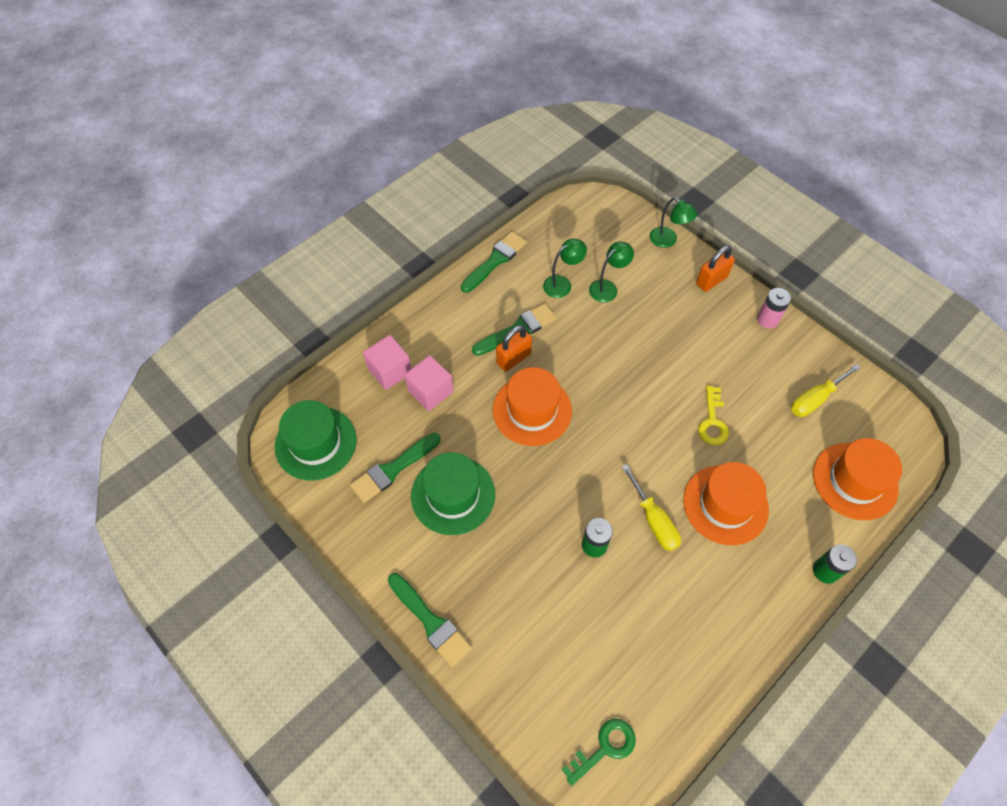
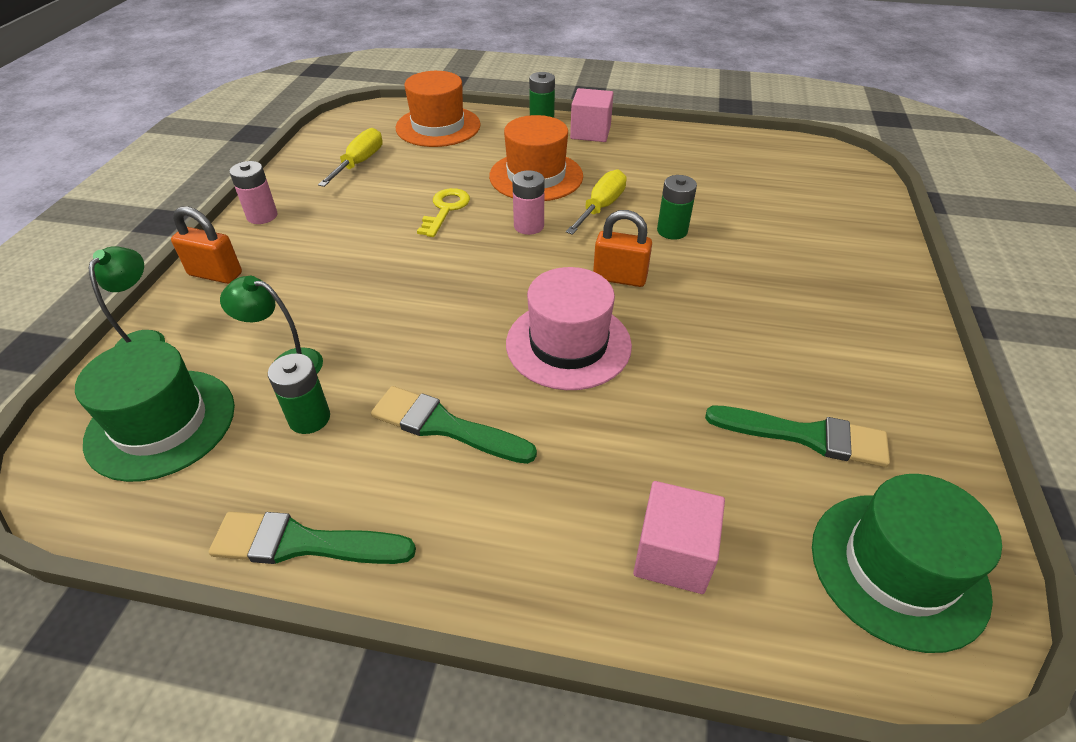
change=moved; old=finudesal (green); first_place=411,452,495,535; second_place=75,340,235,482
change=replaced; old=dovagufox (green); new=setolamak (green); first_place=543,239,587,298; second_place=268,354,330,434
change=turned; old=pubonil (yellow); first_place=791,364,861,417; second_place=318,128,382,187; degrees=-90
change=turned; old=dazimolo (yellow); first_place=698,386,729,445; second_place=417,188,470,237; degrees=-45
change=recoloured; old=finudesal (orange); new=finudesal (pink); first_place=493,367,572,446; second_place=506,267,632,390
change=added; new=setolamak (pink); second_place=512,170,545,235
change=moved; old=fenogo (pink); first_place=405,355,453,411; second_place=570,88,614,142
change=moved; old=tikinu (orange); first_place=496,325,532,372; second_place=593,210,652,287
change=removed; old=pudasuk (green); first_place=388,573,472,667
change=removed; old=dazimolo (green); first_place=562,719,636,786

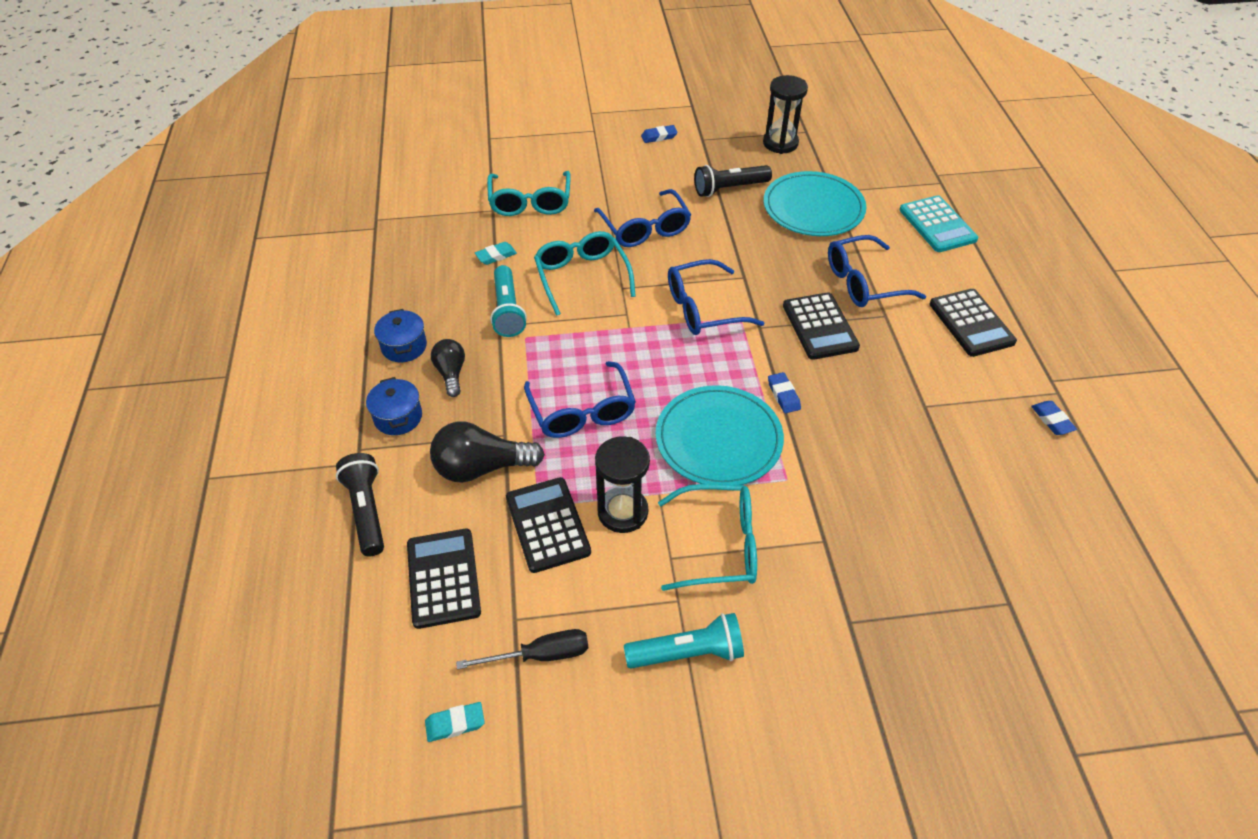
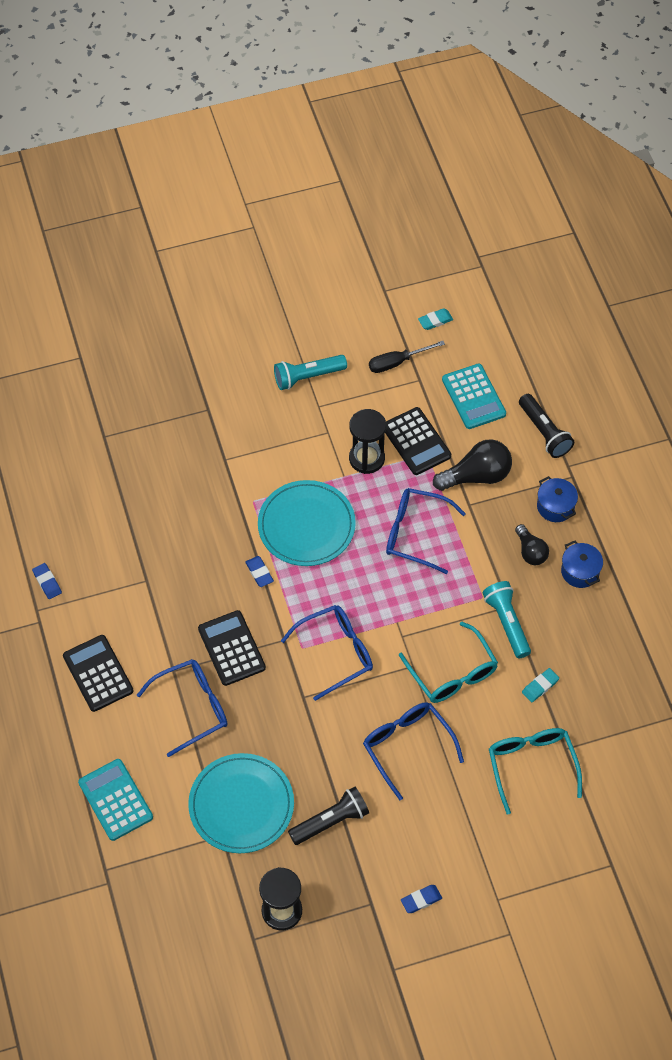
change=turned; old=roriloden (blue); first_place=524,361,636,438; second_place=386,488,466,574; degrees=-45
change=recoloured; old=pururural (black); new=pururural (turquoise); first_place=407,529,481,629; second_place=442,364,506,429
change=removed; old=roriloden (turquoise); first_place=658,484,757,591

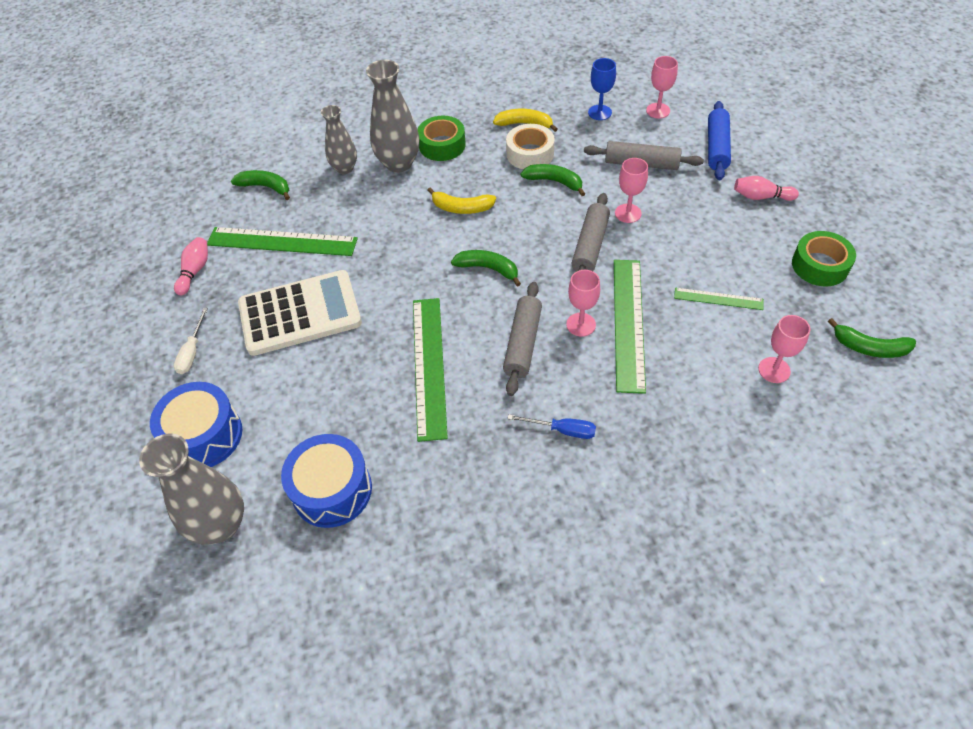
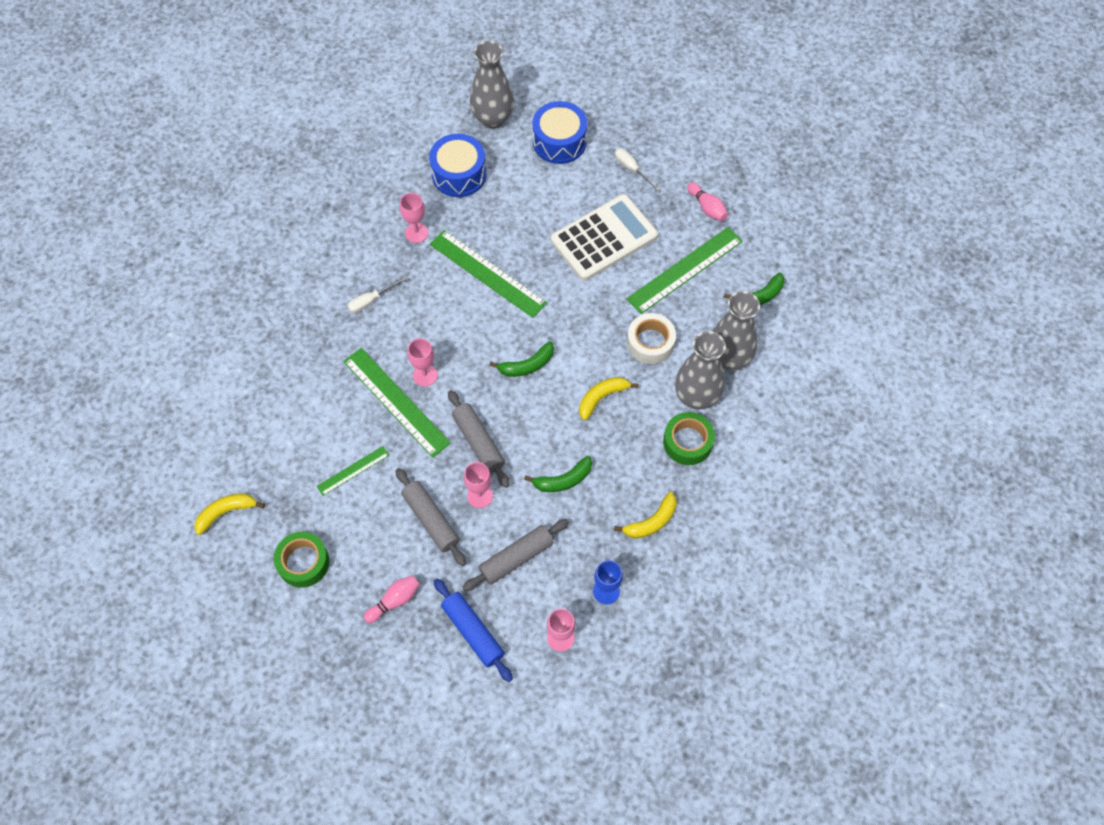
change=recoloured; old=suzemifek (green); new=suzemifek (yellow); first_place=828,318,916,358; second_place=194,494,265,535
change=recoloured; old=pubonil (blue); new=pubonil (white); first_place=508,414,596,439; second_place=348,276,407,313
change=moved; old=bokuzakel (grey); first_place=503,282,542,396; second_place=395,468,466,566
change=moved; old=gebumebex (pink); first_place=758,315,810,383; second_place=400,193,428,243
change=turned; old=pururural (white); first_place=238,270,362,356; second_place=551,194,658,281; degrees=-150
change=moved; old=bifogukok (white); first_place=506,124,555,169; second_place=627,313,676,364
change=resized; old=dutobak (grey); first_place=321,105,357,174; second_place=712,291,760,371; factor=1.57

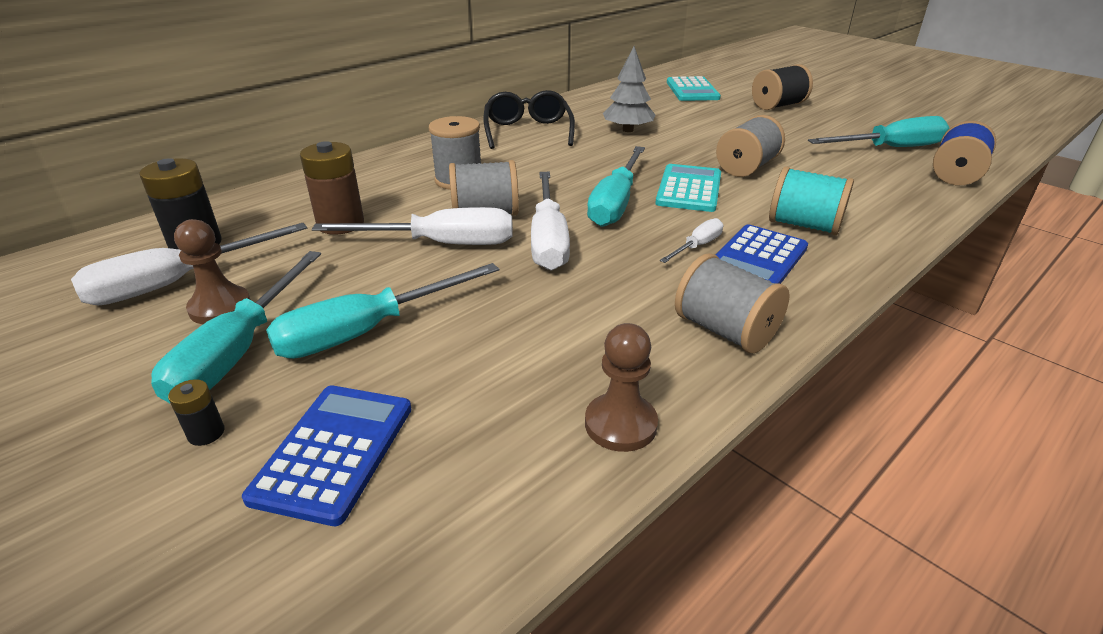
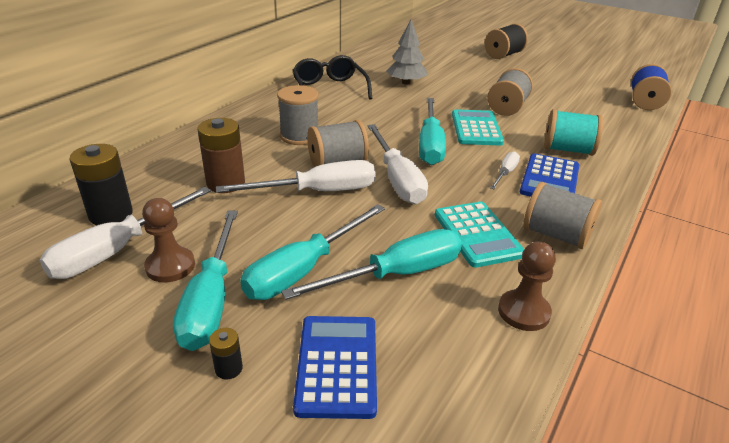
change=moved; old=pubonil (turquoise); first_place=808,116,949,147; second_place=281,229,462,300
change=moved; old=pururural (turquoise); first_place=667,76,721,101; second_place=435,202,524,268

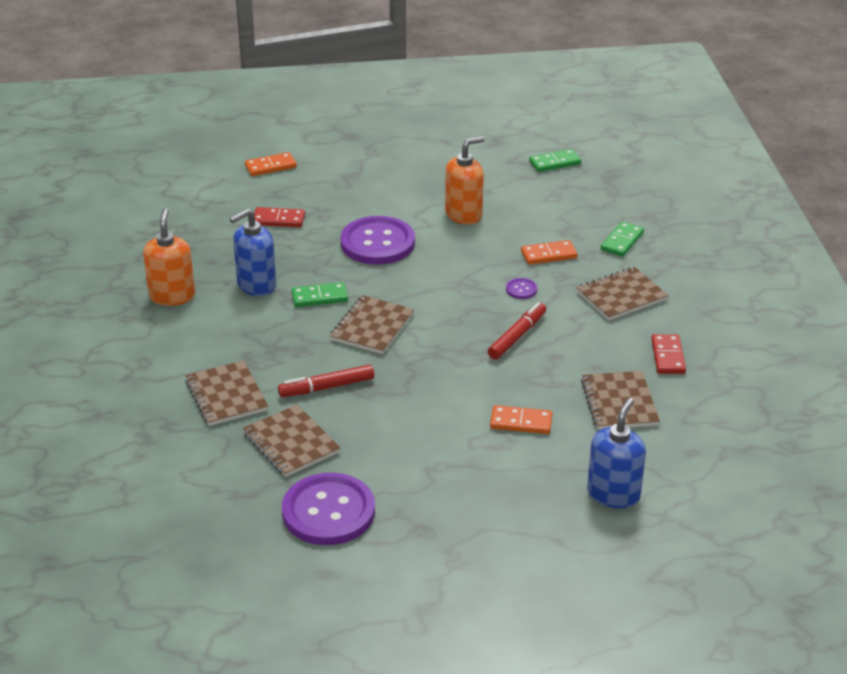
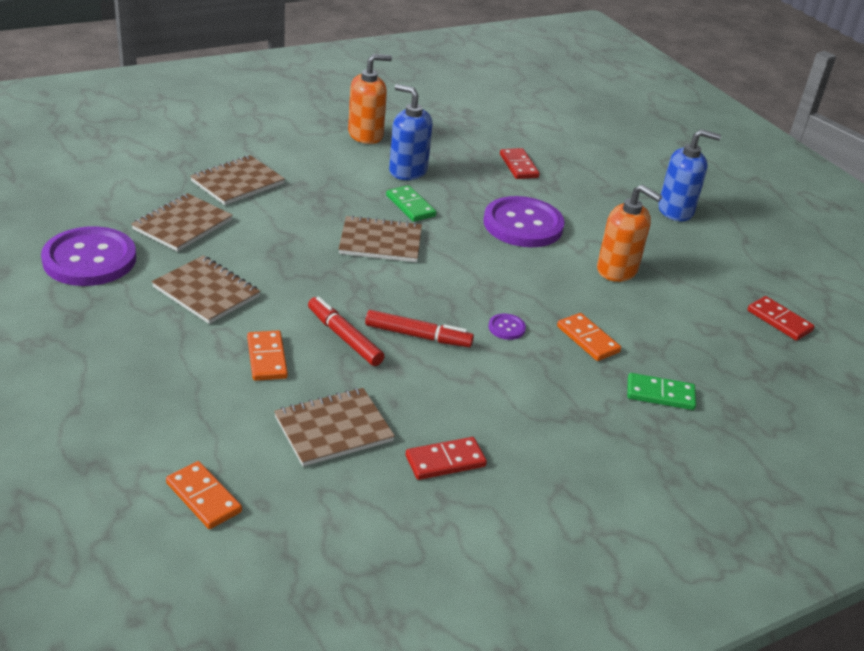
change=moved; old=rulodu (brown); first_place=576,267,668,320; second_place=151,256,260,324
change=moved; old=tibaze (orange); first_place=245,152,297,176; second_place=166,461,242,529
change=moved; old=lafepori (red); first_place=278,364,374,397; second_place=308,296,385,366
change=moved; old=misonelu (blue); first_place=587,398,646,508; second_place=659,129,721,221
change=recoloured; old=tibaze (green); new=tibaze (red); first_place=529,149,581,172; second_place=748,296,815,341

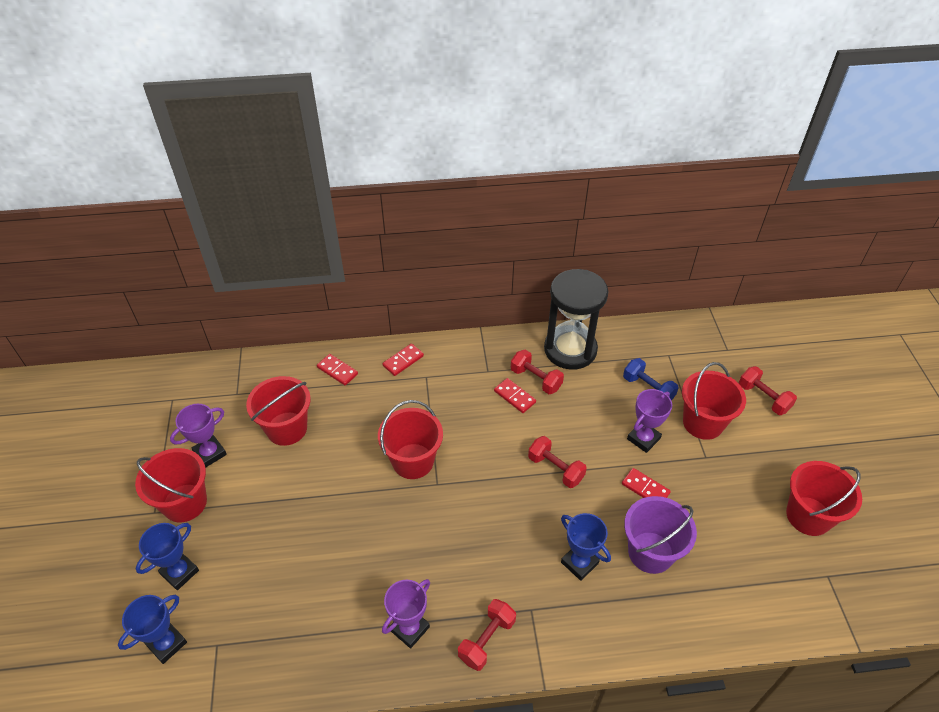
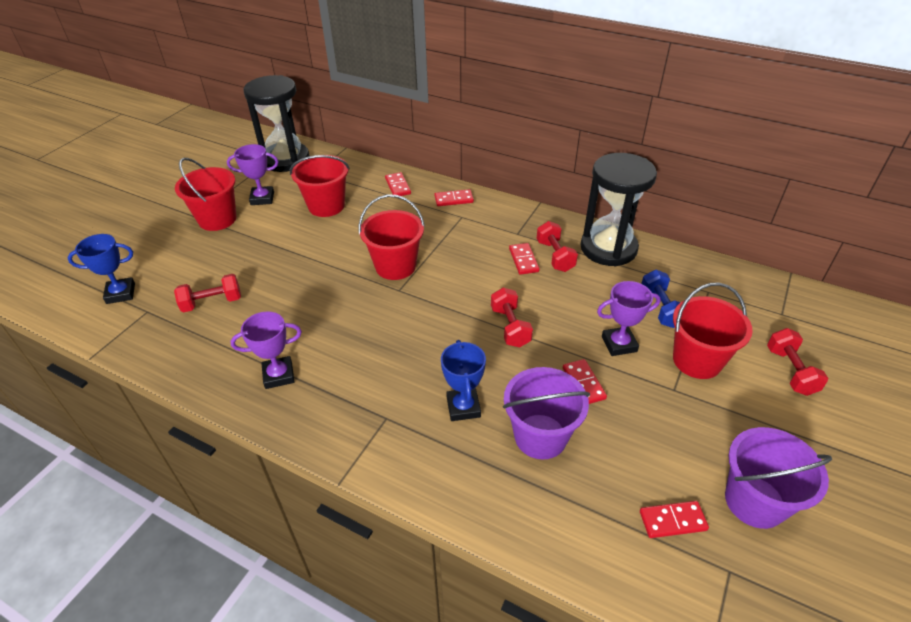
change=moved; old=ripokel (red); first_place=458,599,516,671; second_place=174,274,241,313
change=added; new=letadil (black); second_place=243,75,310,172
change=added; new=tibaze (red); second_place=640,501,709,538
change=recoloured; old=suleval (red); new=suleval (purple); first_place=786,461,862,536; second_place=725,427,832,529
change=removed; old=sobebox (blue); first_place=136,523,199,590

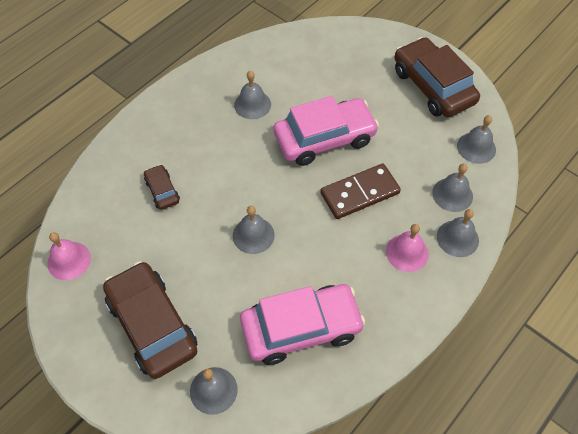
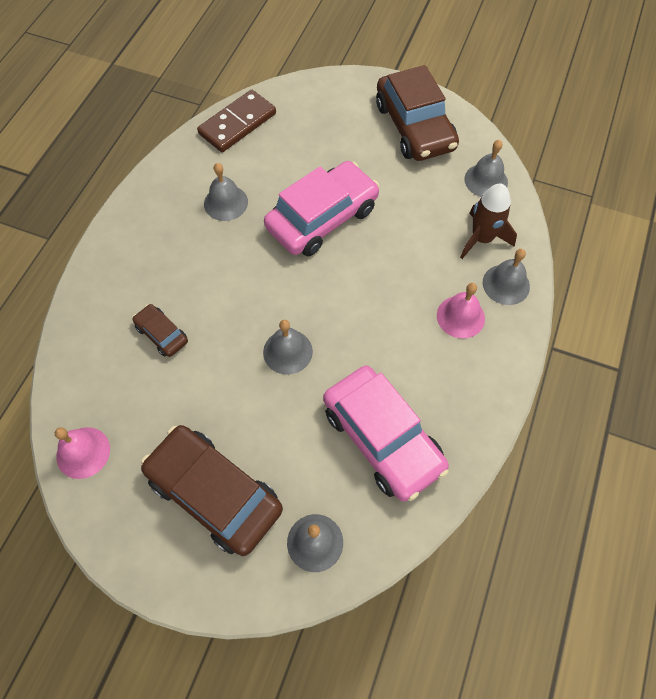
change=moved; old=tibaze (brown); first_place=320,164,401,219; second_place=197,90,276,152
change=turned; old=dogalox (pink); first_place=240,284,365,365; second_place=323,366,449,502; degrees=90
change=turned; old=dogalox (brown); first_place=394,37,480,117; second_place=376,65,459,161; degrees=-150
change=replaced; old=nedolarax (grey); new=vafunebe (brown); first_place=432,164,473,212; second_place=460,184,517,259

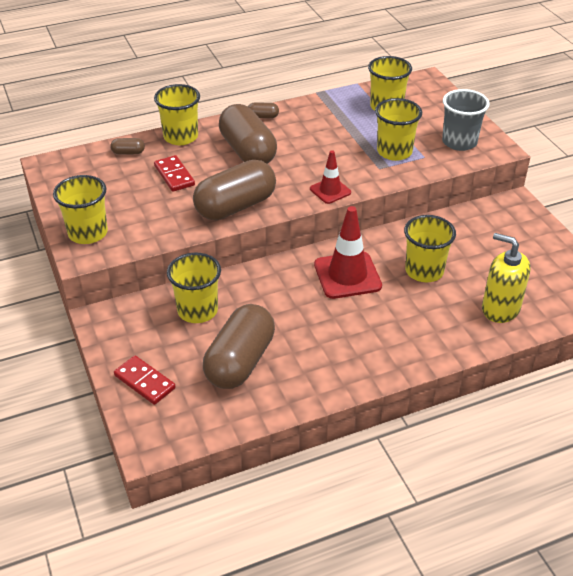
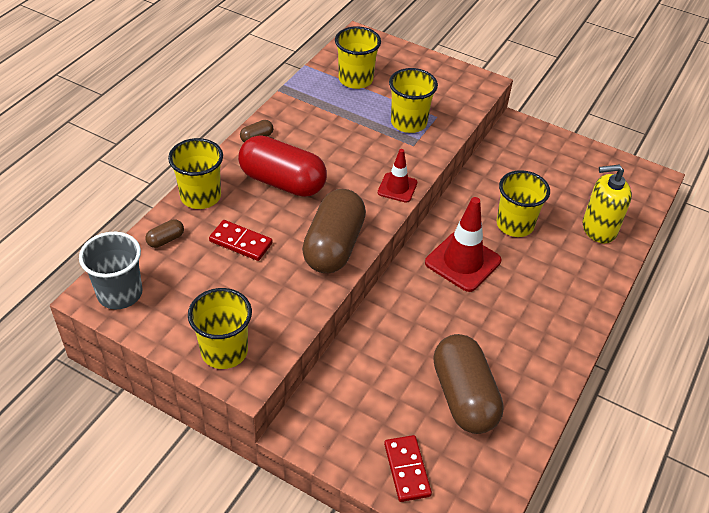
change=moved; old=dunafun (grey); first_place=442,89,490,151; second_place=79,232,143,309
change=recoloured; old=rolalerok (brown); new=rolalerok (red); first_place=219,104,277,164; second_place=238,135,327,197
change=turned; old=tibaze (red); first_place=114,355,176,405; second_place=384,435,432,502; degrees=75
change=removed; old=dunafun (yellow); first_place=167,253,221,323

